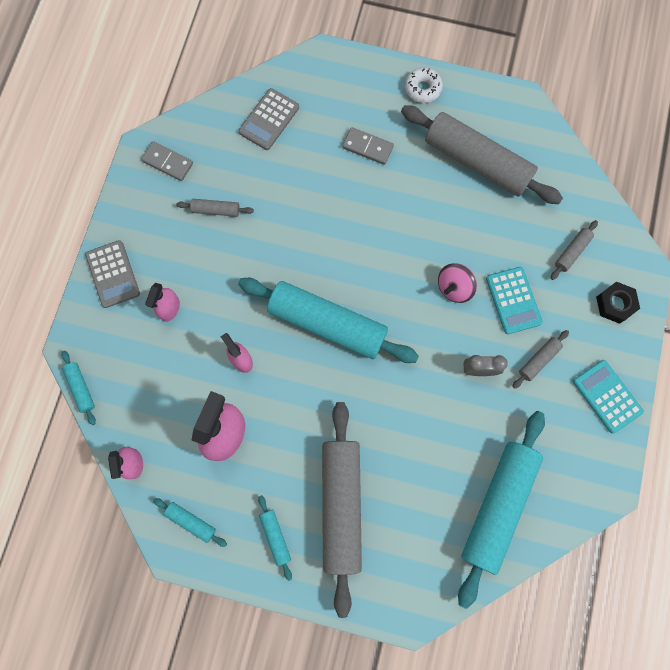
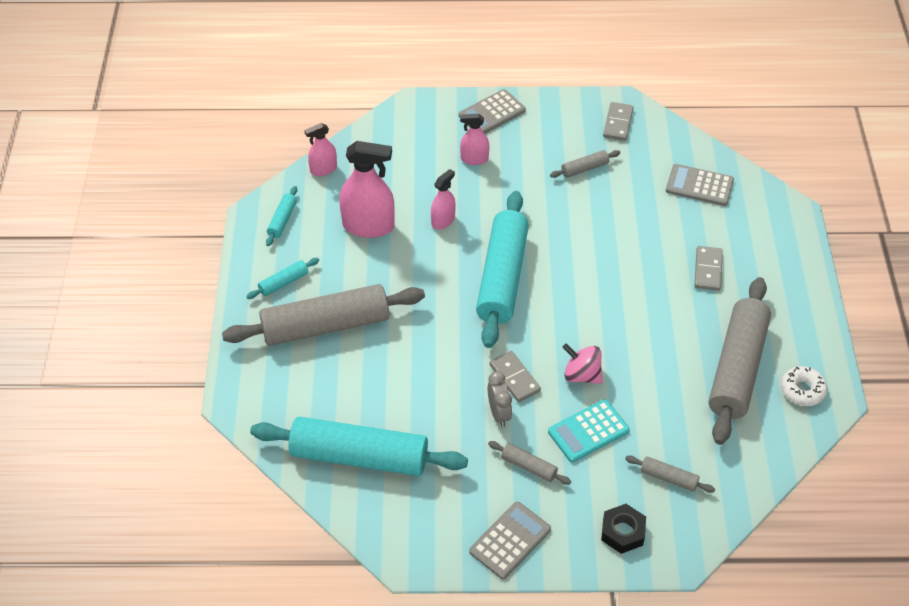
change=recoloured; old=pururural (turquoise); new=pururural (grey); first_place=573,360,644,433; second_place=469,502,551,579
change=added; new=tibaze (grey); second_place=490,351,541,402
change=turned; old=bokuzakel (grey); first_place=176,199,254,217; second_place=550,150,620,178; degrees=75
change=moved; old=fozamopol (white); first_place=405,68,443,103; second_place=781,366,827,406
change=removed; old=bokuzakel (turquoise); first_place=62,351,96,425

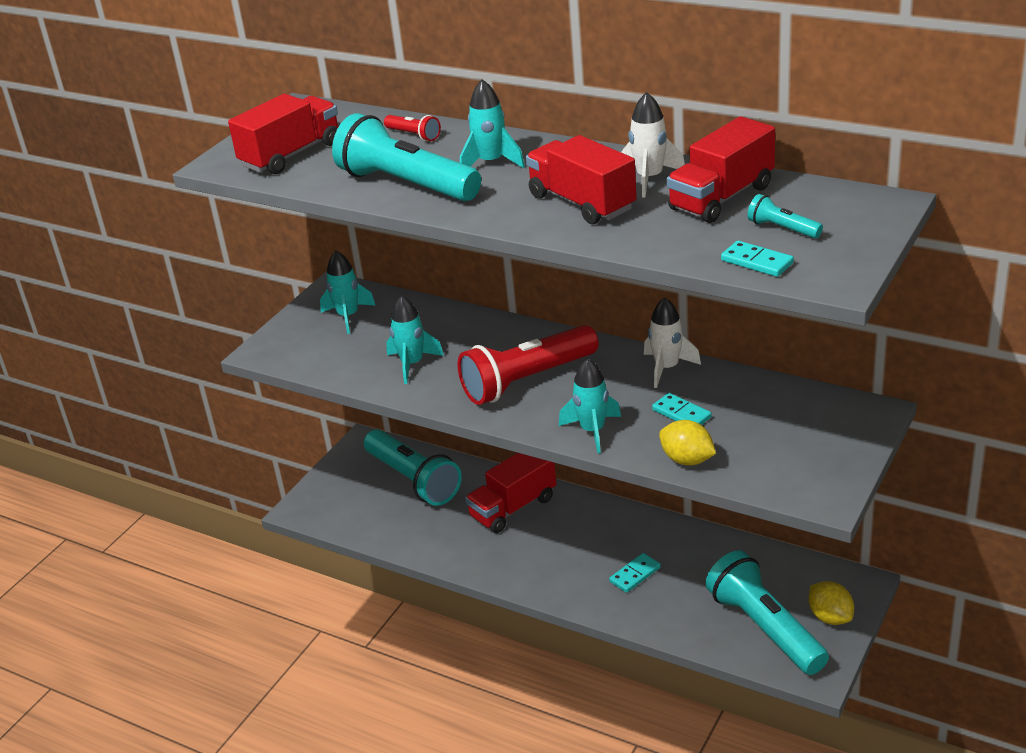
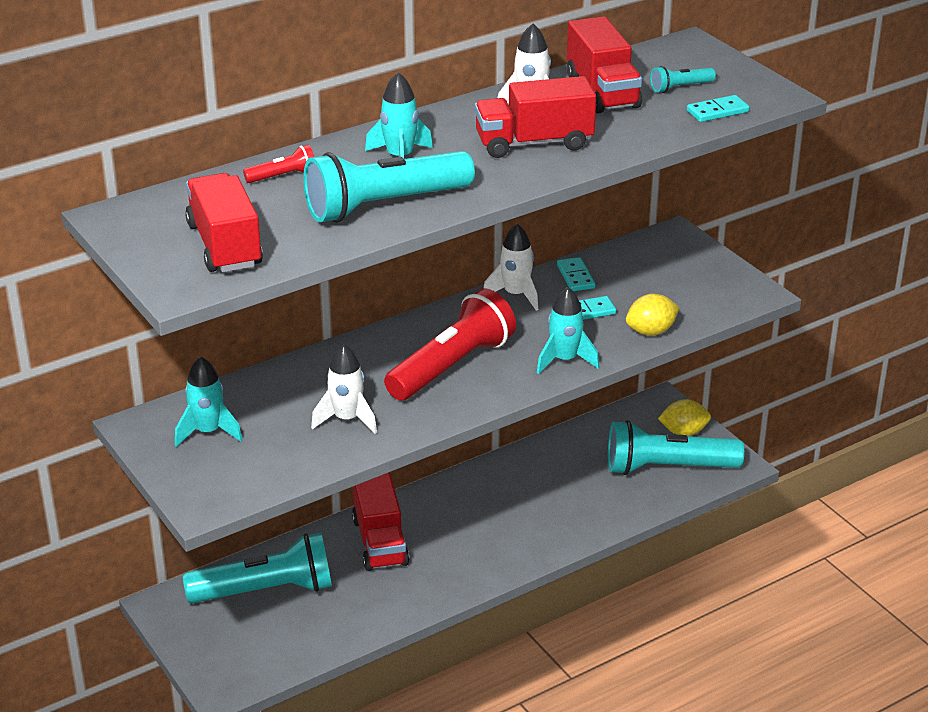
change=recoloured; old=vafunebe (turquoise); new=vafunebe (white); first_place=386,295,444,384; second_place=311,344,377,434
change=turned; old=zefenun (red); first_place=458,325,599,405; second_place=384,288,516,400; degrees=-135
change=moved; old=tibaze (turquoise); first_place=609,553,661,593; second_place=557,257,595,291

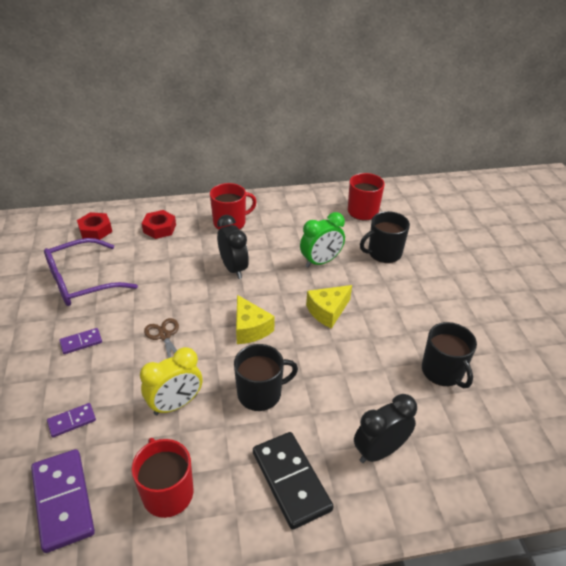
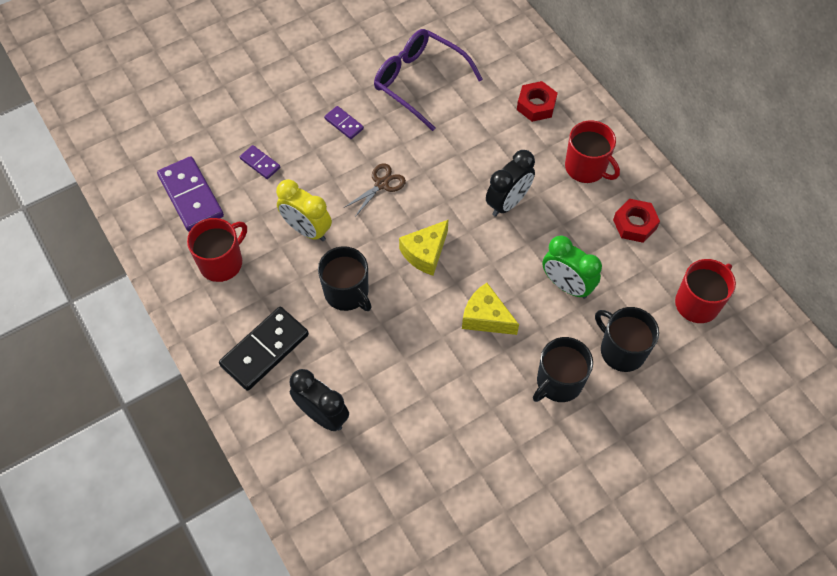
change=turned; old=tibaze (purple); first_place=31,449,95,553; second_place=157,156,224,232; degrees=-75
change=moved; old=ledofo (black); first_place=422,322,477,388; second_place=533,337,593,402
change=moved; old=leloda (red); first_place=77,212,112,240; second_place=613,199,660,243

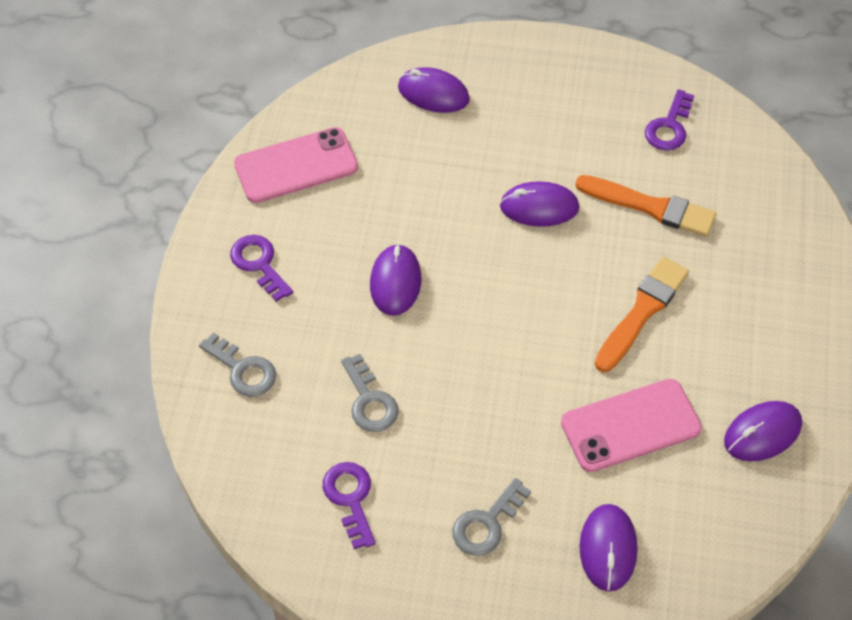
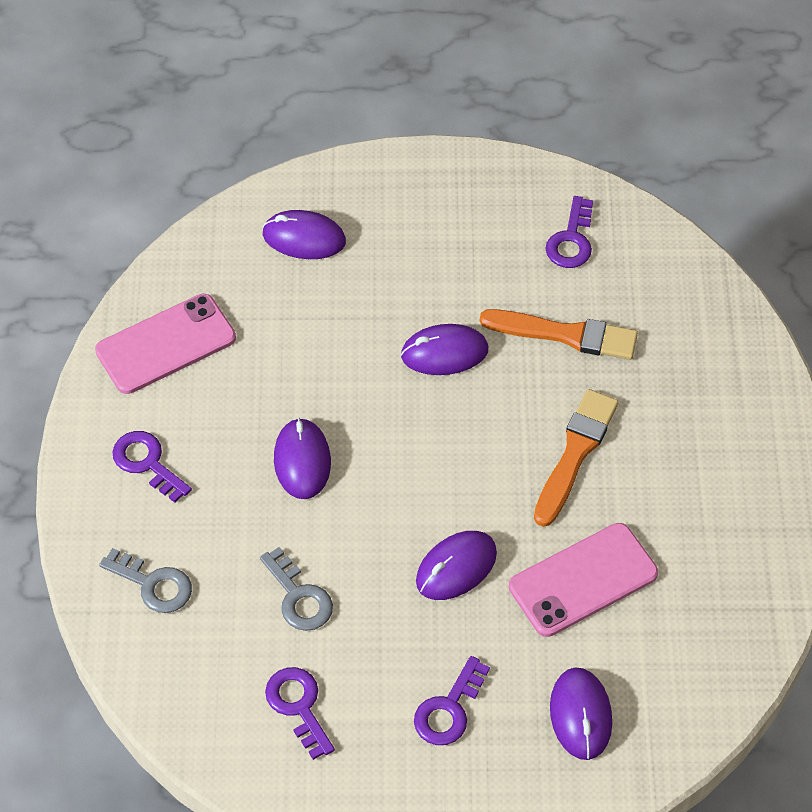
change=recoloured; old=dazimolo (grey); new=dazimolo (purple); first_place=452,478,531,556; second_place=414,656,490,745
change=moved; old=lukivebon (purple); first_place=724,401,802,461; second_place=416,531,497,600

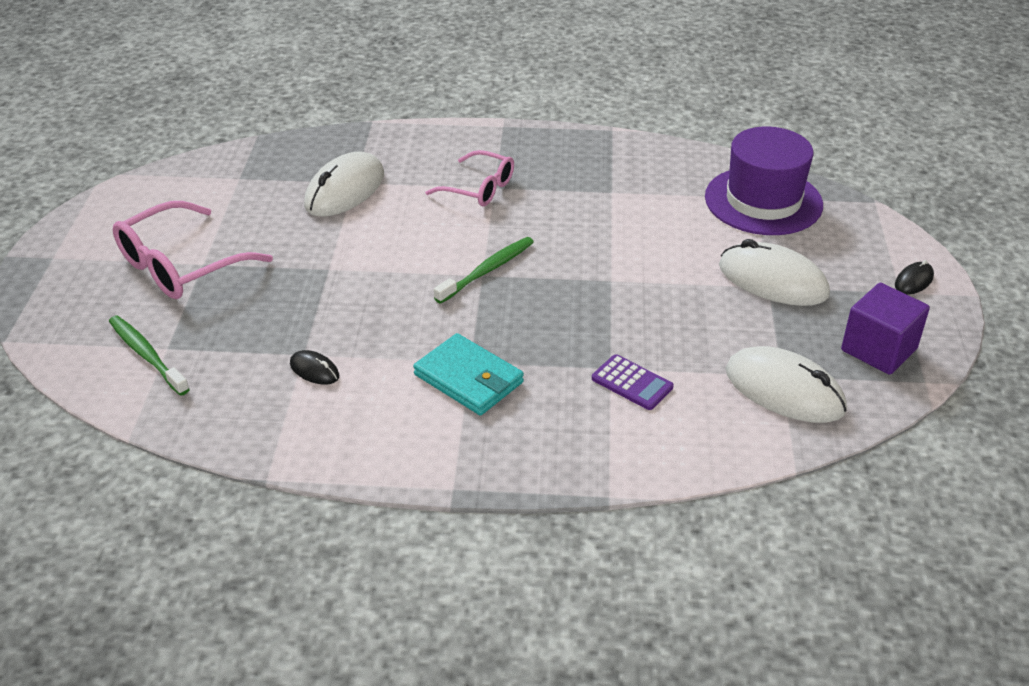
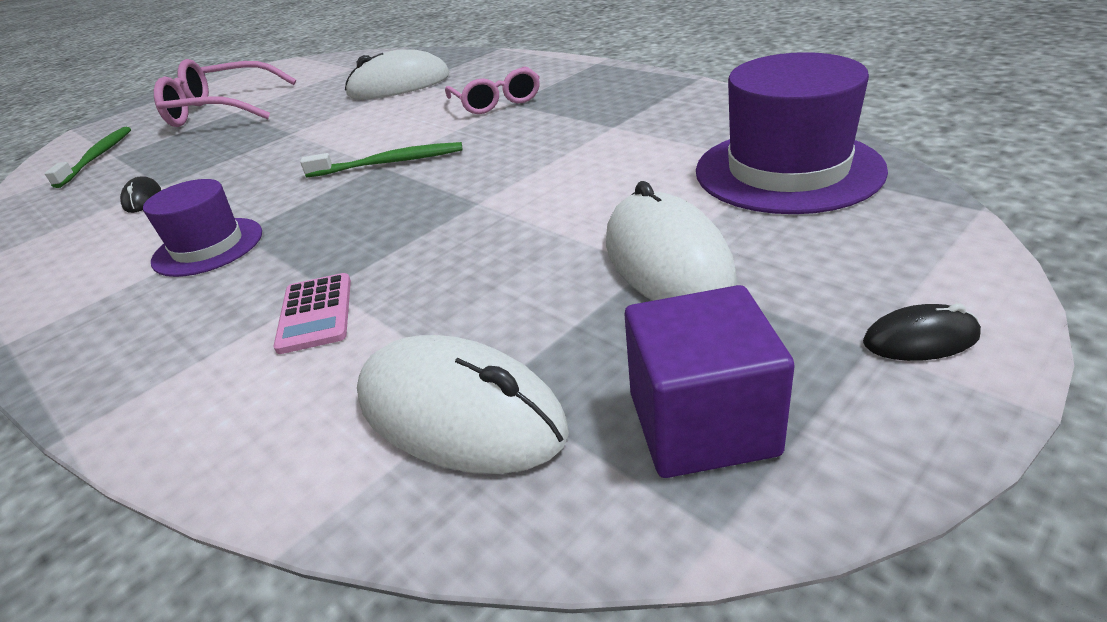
change=replaced; old=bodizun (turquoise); new=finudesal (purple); first_place=413,333,524,415; second_place=143,179,262,277
change=recoloured; old=pururural (purple); new=pururural (pink); first_place=592,354,674,410; second_place=274,273,351,354
change=turned; old=lukivebon (white); first_place=725,346,847,423; second_place=357,335,569,474; degrees=-45

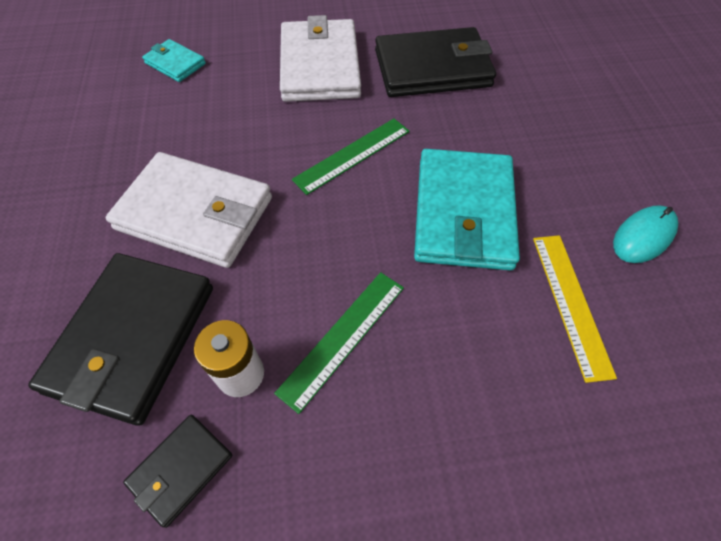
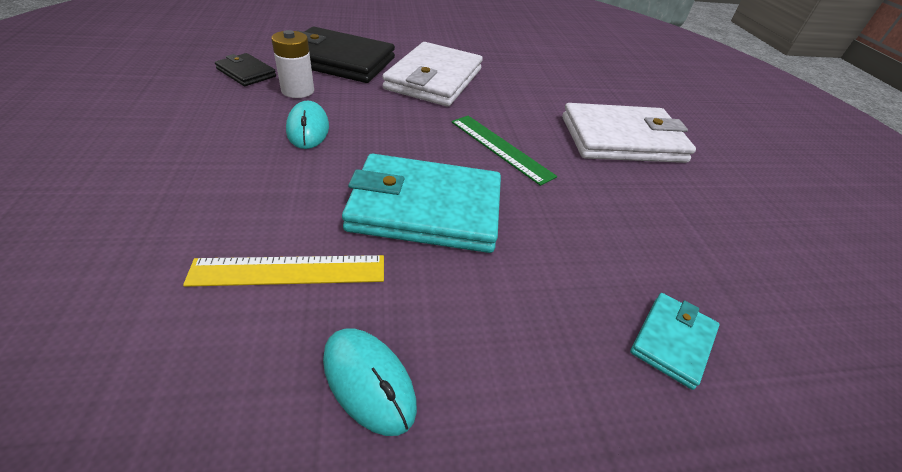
change=replaced; old=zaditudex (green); new=lukivebon (turquoise); first_place=274,272,404,414; second_place=286,101,329,149
change=moved; old=bodizun (turquoise); first_place=142,39,206,82; second_place=630,293,720,390
change=removed; old=bodizun (black); first_place=375,27,496,97

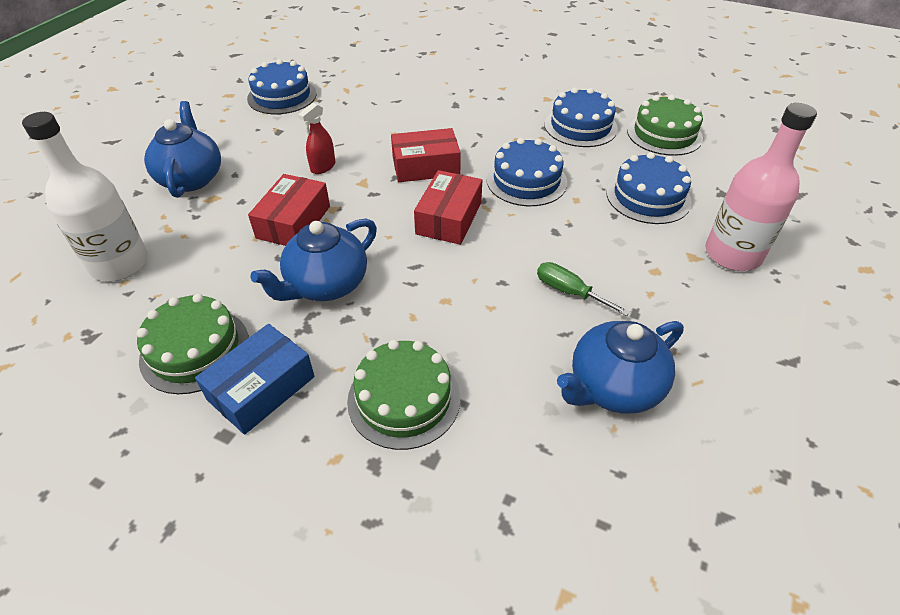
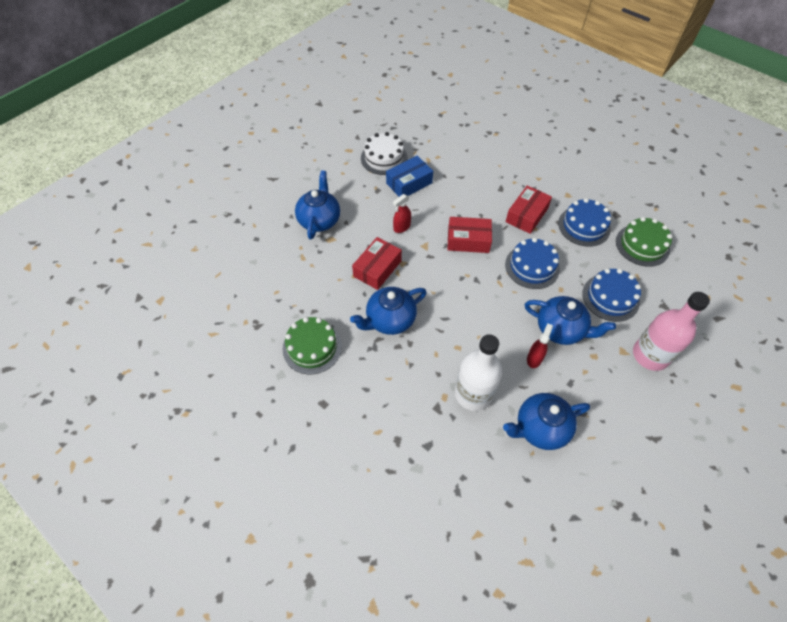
change=recoloured; old=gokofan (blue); new=gokofan (white); first_place=247,59,317,114; second_place=361,132,408,175
change=moved; old=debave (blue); first_place=195,324,315,435; second_place=386,156,433,197
change=moved; old=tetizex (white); first_place=22,112,148,281; second_place=455,334,502,411
change=moved; old=debave (red); first_place=414,170,482,245; second_place=506,186,552,234
change=added; new=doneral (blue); second_place=525,296,616,345
change=replaced; old=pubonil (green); new=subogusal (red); first_place=537,262,630,316; second_place=527,323,553,368
change=removed; old=gokofan (green); first_place=347,340,460,450

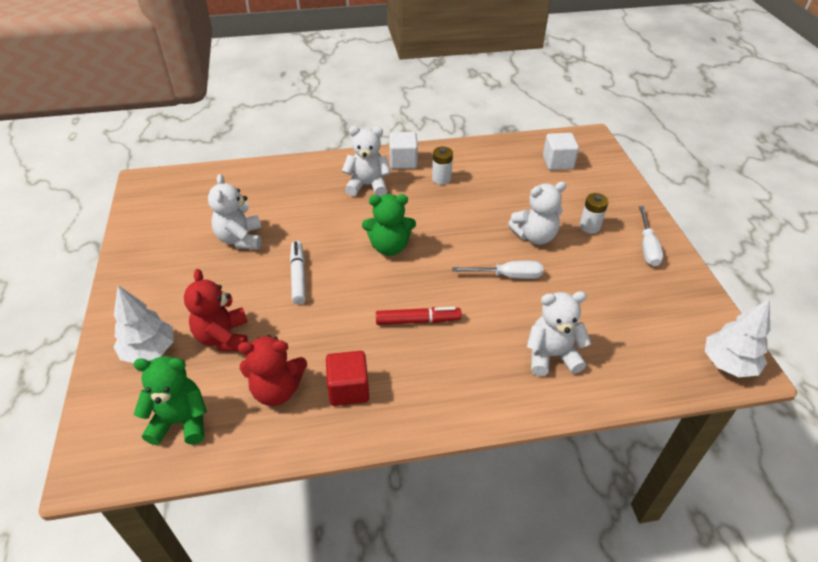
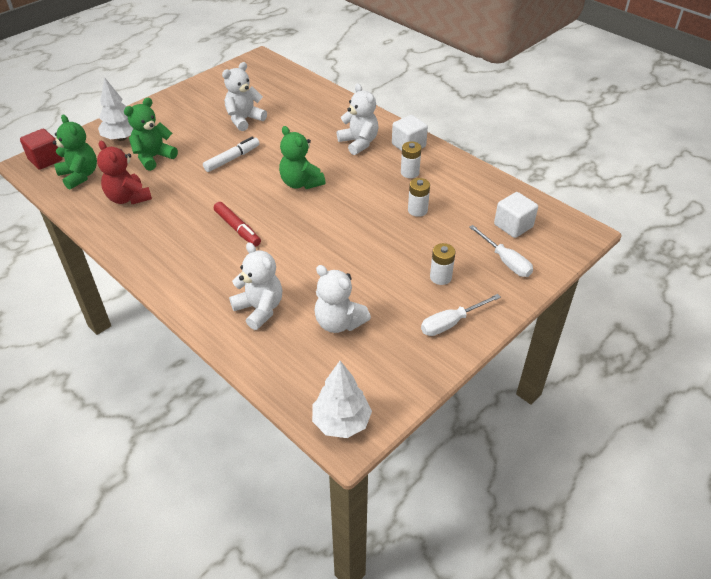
change=moved; old=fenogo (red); first_place=326,351,369,406; second_place=20,129,63,170
change=recoloured; old=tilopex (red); new=tilopex (green); first_place=184,269,248,352; second_place=124,98,178,171
change=moved; old=tilopex (white); first_place=508,182,567,245; second_place=314,265,371,333
change=added; new=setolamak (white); second_place=408,178,430,217
change=moved; old=pubonil (white); first_place=452,261,543,279; second_place=469,225,533,277

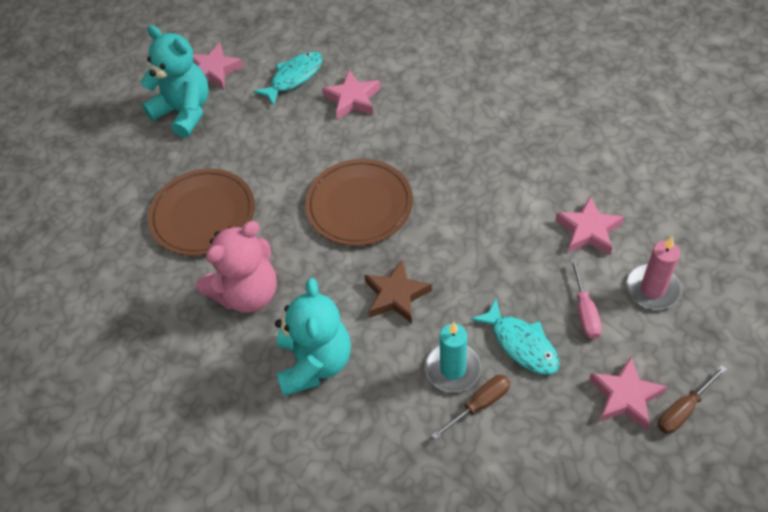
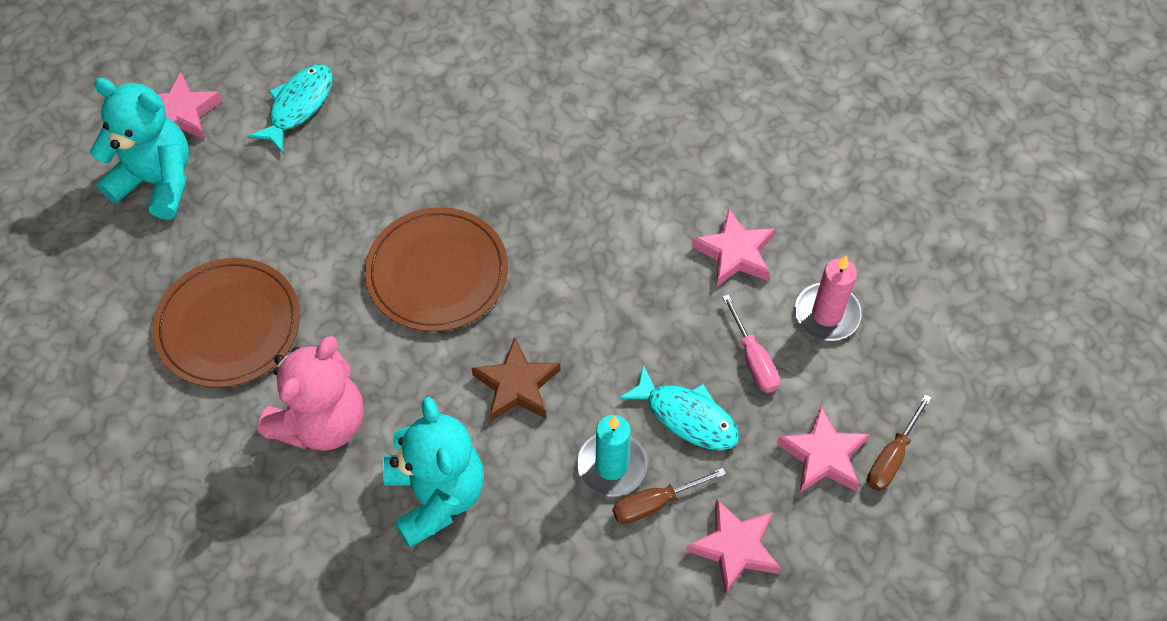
change=turned; old=pubonil (brown); first_place=432,375,510,440; second_place=613,468,726,524; degrees=-150
change=moved; old=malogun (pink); first_place=322,70,381,120; second_place=686,498,781,595

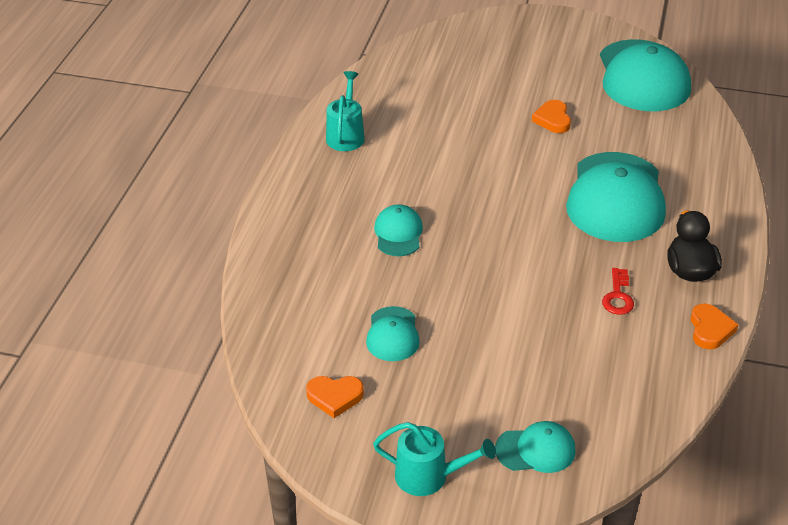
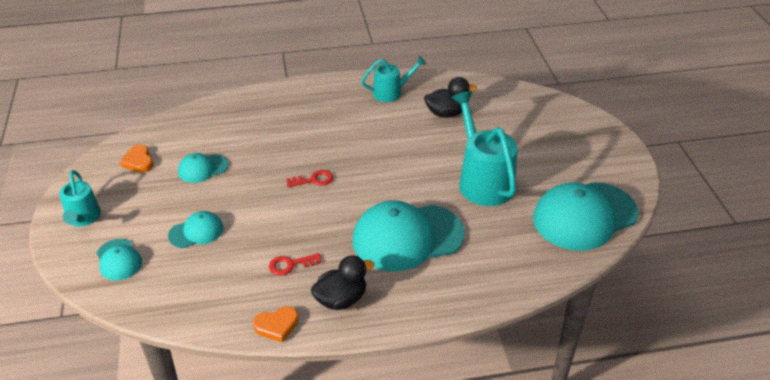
change=moved; old=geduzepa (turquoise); first_place=374,204,423,256; second_place=168,211,223,248
change=added; new=dazimolo (red); second_place=286,170,333,187
change=added; new=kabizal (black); second_place=424,77,477,118
change=replaced; old=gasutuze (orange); new=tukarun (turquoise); first_place=532,100,571,133; second_place=452,91,518,206

